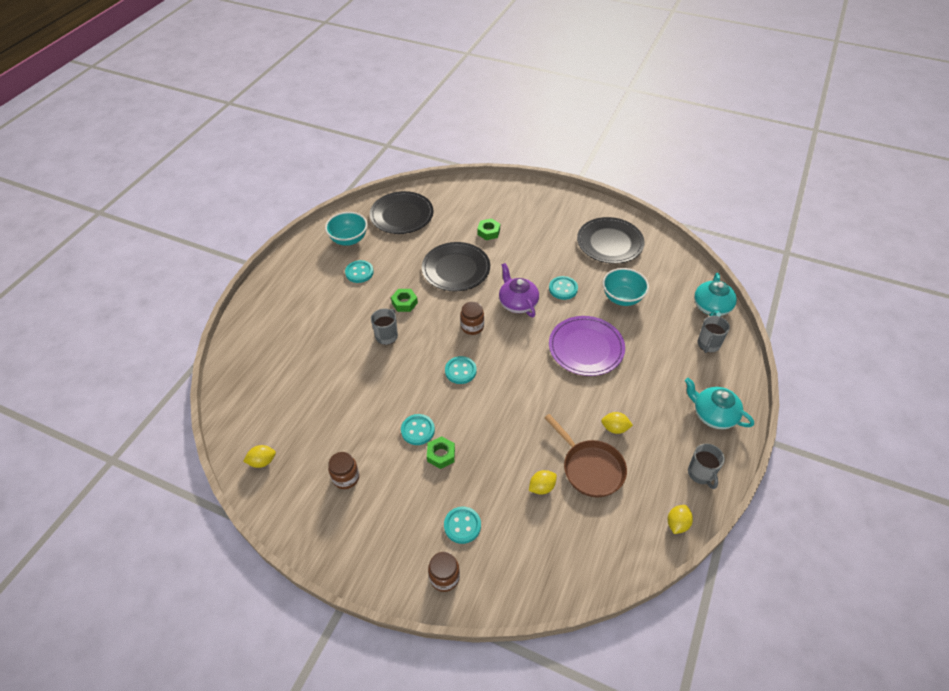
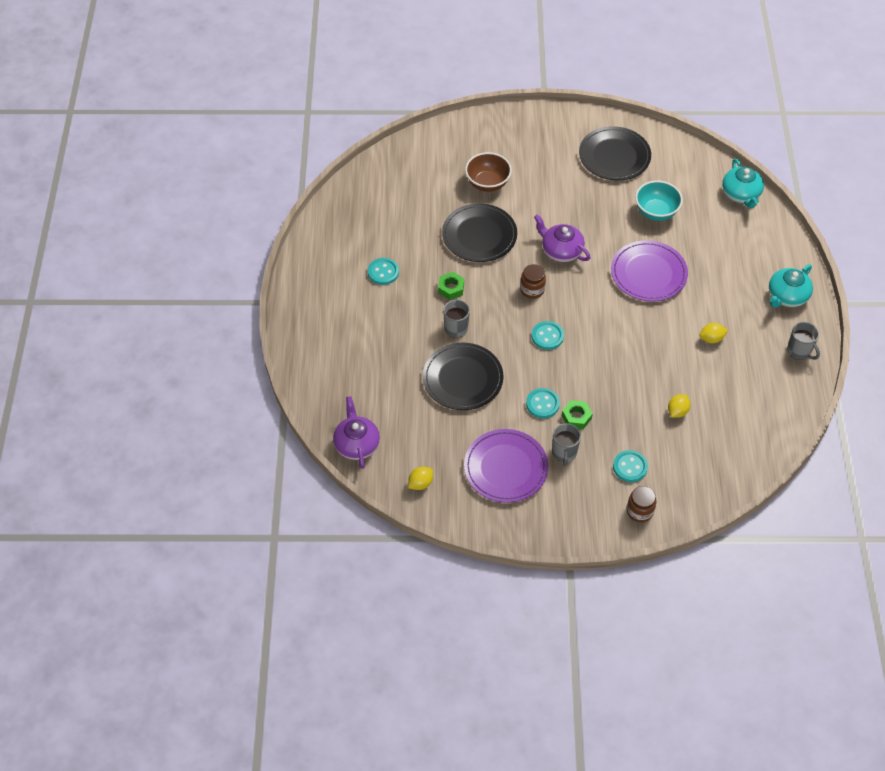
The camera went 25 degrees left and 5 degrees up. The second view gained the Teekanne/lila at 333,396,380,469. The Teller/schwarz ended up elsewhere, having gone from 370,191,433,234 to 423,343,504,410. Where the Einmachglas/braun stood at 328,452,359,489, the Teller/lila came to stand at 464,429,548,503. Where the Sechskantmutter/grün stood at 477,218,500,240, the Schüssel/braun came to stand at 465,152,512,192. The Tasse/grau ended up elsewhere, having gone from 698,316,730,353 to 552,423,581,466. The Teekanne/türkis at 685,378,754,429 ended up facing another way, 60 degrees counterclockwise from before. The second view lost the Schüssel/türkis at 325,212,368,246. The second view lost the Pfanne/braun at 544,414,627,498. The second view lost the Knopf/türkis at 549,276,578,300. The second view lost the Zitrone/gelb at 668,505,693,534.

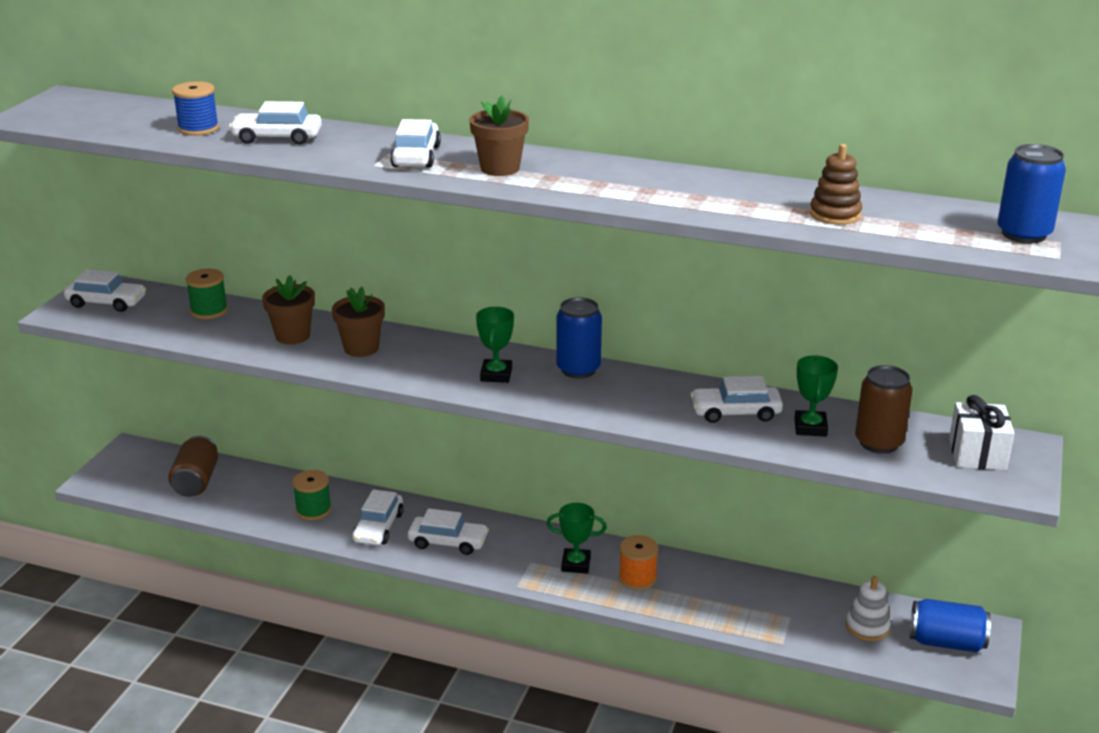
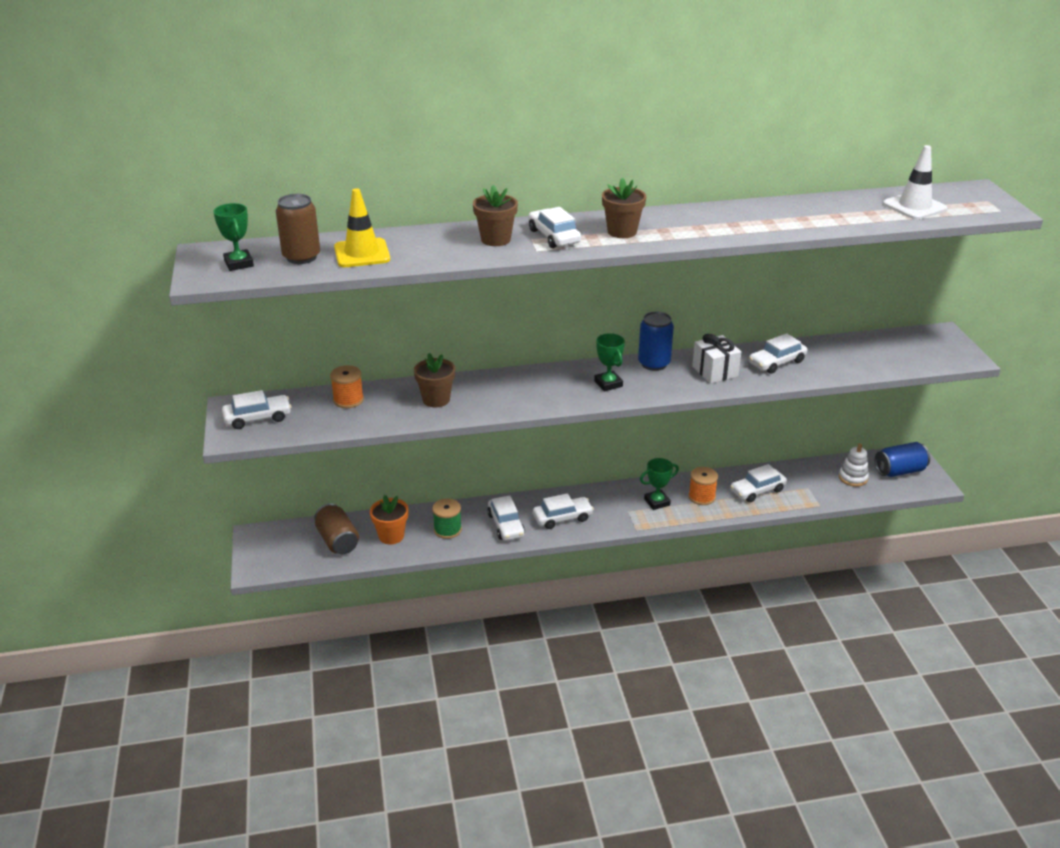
The camera went 30 degrees left and 5 degrees up. The Pokal/grün ended up elsewhere, having gone from 794,356,838,437 to 213,203,254,271. The Dose/braun ended up elsewhere, having gone from 855,365,912,454 to 276,194,320,264. What was the Garnrolle/grün at 185,269,228,319 turned into the Garnrolle/orange at 330,365,364,408. Where the Garnrolle/blau stood at 172,81,219,136, the Leitkegel/gelb came to stand at 334,188,390,267. The second view gained the Blumentopf/orange at 370,495,408,545. The Blumentopf/braun ended up elsewhere, having gone from 332,287,385,357 to 473,185,518,246. The Geschenk/weiß ended up elsewhere, having gone from 949,395,1014,470 to 692,334,741,384. The Auto/weiß ended up elsewhere, having gone from 229,101,322,145 to 730,464,787,502. The second view gained the Leitkegel/weiß at 883,145,948,220. The second view lost the Stapelspielzeug/braun at 810,144,862,225. The second view lost the Dose/blau at 997,144,1066,243.

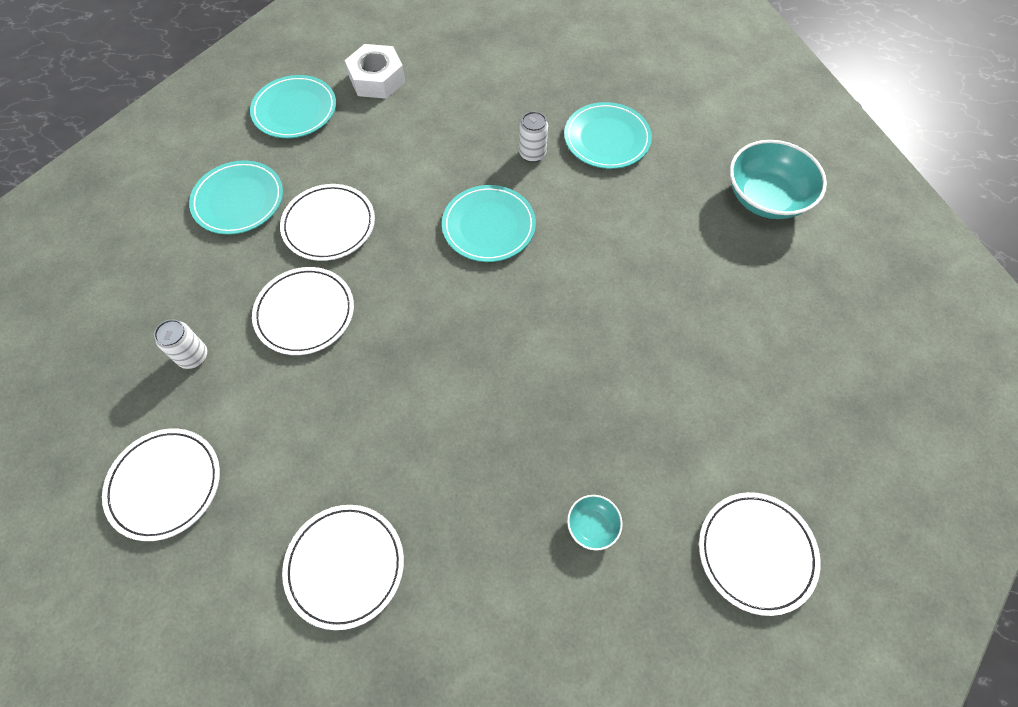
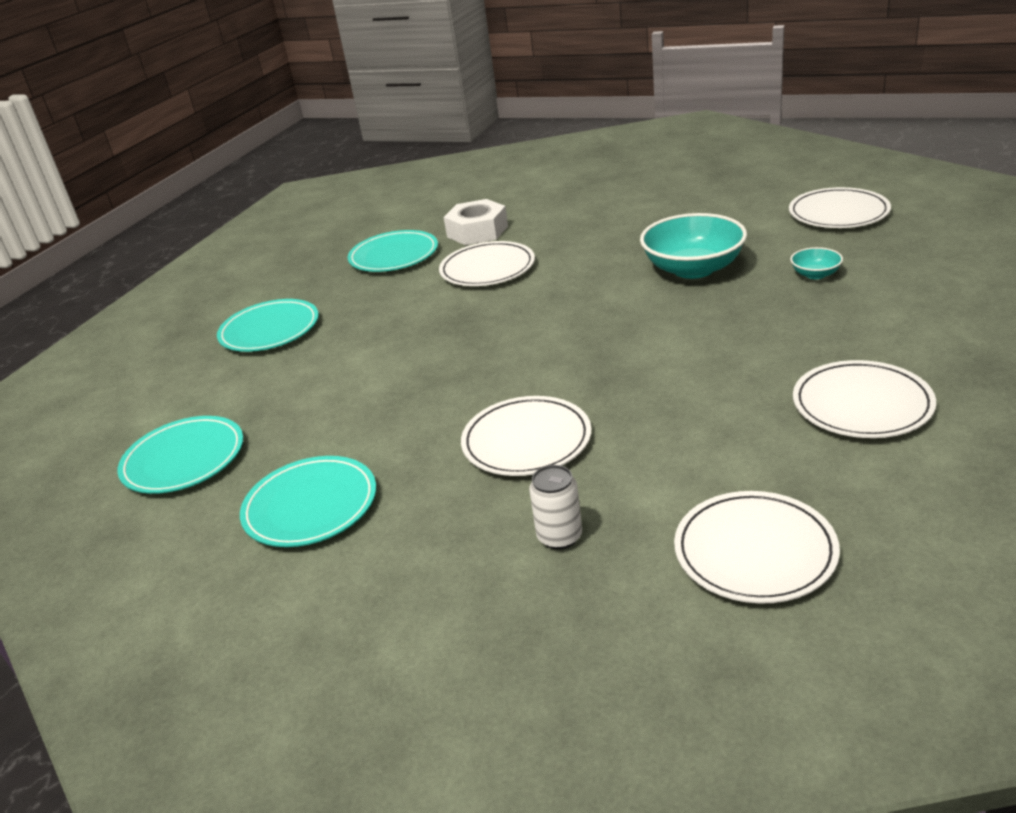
The camera went 70 degrees left and 30 degrees down. The Teller/türkis ended up elsewhere, having gone from 442,185,536,262 to 217,299,319,352. The Teller/weiß ended up elsewhere, having gone from 280,184,375,261 to 439,241,535,286. The Sechskantmutter/weiß ended up elsewhere, having gone from 345,44,405,99 to 444,199,508,245. The Schüssel/türkis ended up elsewhere, having gone from 730,140,827,219 to 640,213,747,279. The second view lost the Dose/weiß at 519,111,548,162.

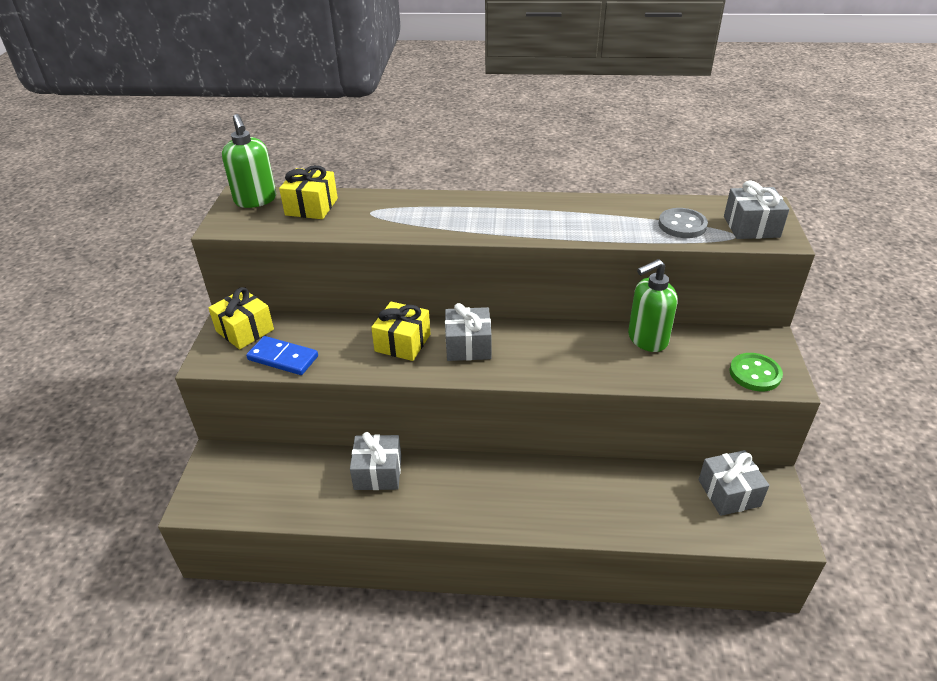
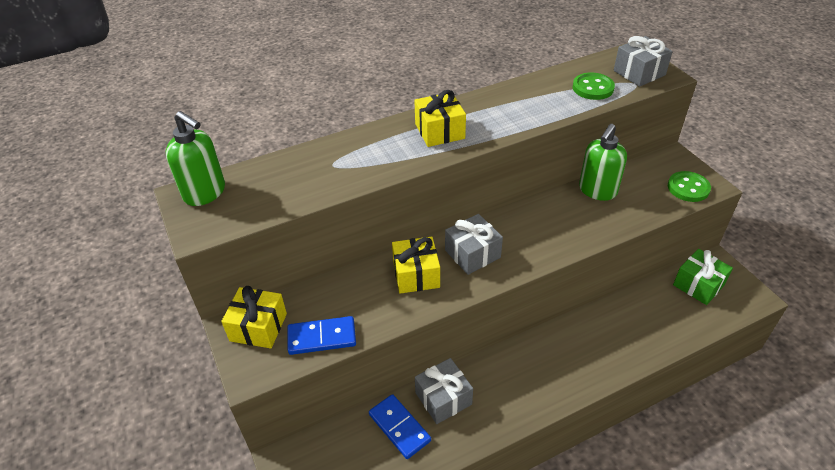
The camera went 30 degrees left and 5 degrees up. The second view gained the Dominostein/blau at 369,394,431,459. The Geschenk/gelb ended up elsewhere, having gone from 279,165,338,219 to 414,90,466,147. What was the Knopf/grau at 658,208,708,238 turned into the Knopf/grün at 573,73,615,100. What was the Geschenk/grau at 699,450,769,516 turned into the Geschenk/grün at 673,249,733,305.

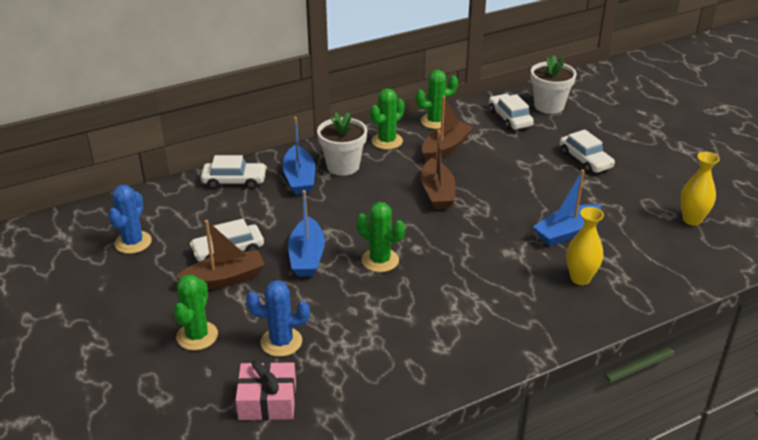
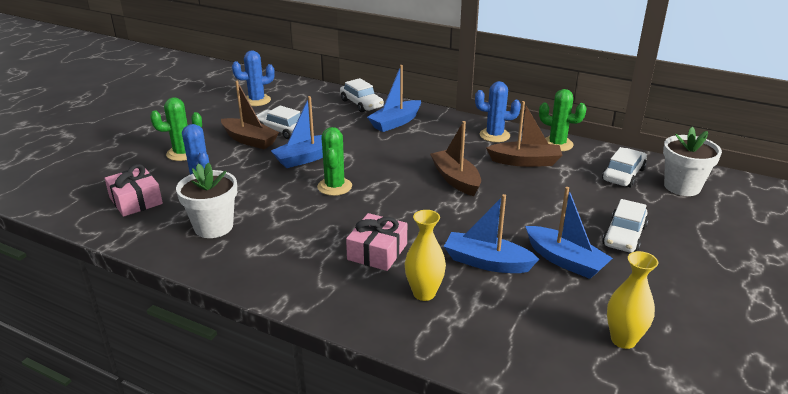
The camera went 55 degrees right and 5 degrees down. The Blumentopf/weiß ended up elsewhere, having gone from 317,112,367,176 to 176,162,237,238. The second view gained the Geschenk/rosa at 346,213,407,271. The Boot/braun at 421,130,455,210 ended up facing another way, 105 degrees clockwise from before. What was the Kaktus/grün at 370,88,405,150 turned into the Kaktus/blau at 475,81,521,142. The second view gained the Boot/blau at 525,187,613,279.

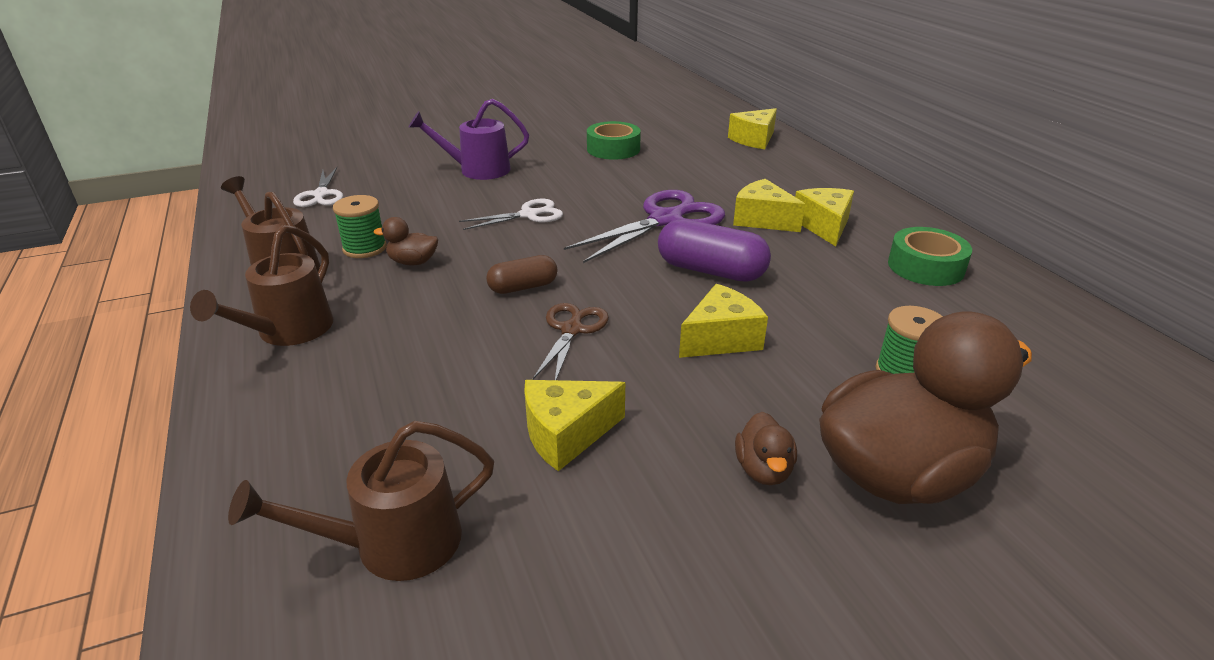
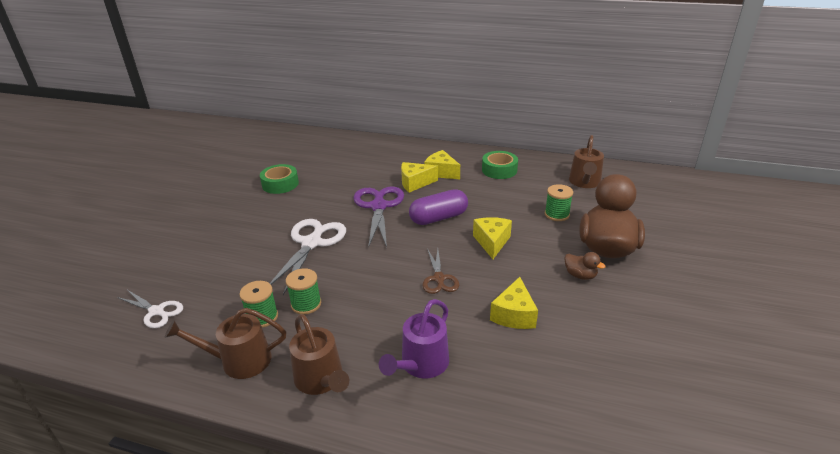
The camera went 50 degrees left and 0 degrees up. The size of the Schere/weiß at 459,199,563,230 changed by a factor of 1.72. Where the Ente/braun stood at 373,217,438,265, the Garnrolle/grün came to stand at 286,268,321,315. The Gießkanne/lila ended up elsewhere, having gone from 409,99,529,180 to 379,299,449,378. The Schere/braun at 533,303,609,380 ended up facing another way, 150 degrees counterclockwise from before. The Gießkanne/braun ended up elsewhere, having gone from 228,421,494,581 to 569,135,604,188. The second view lost the Kapsel/braun at 486,255,557,294. The second view lost the Käse/gelb at 728,108,777,149.

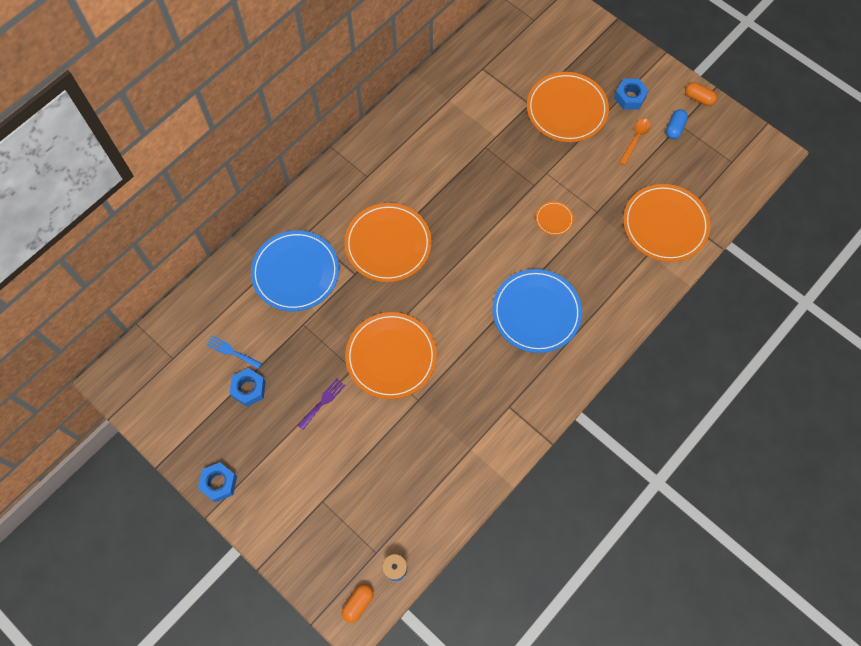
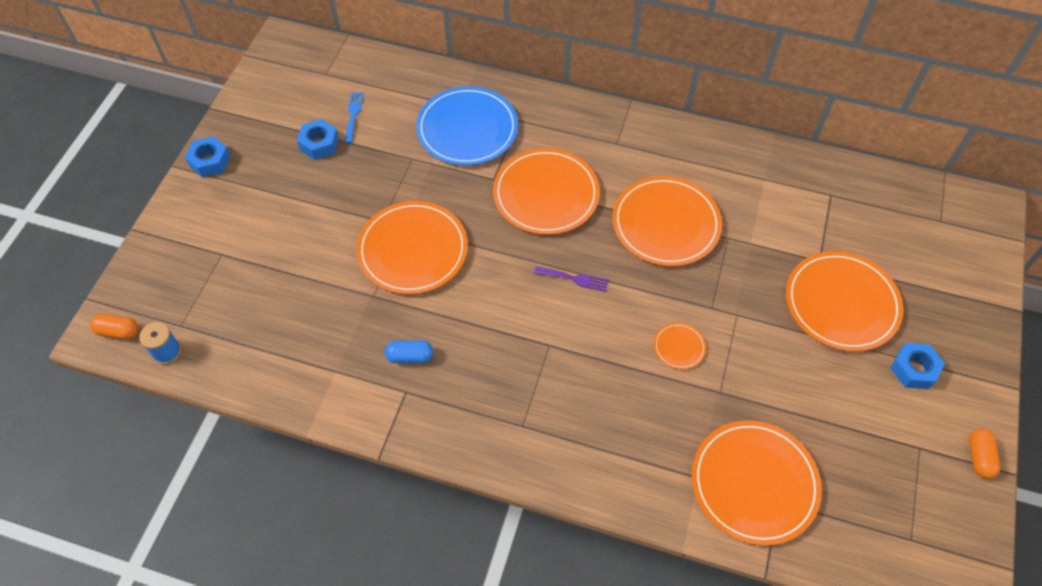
The camera went 65 degrees right and 10 degrees down. The Kapsel/blau ended up elsewhere, having gone from 666,109,688,139 to 385,341,433,363. The Gabel/lila ended up elsewhere, having gone from 298,378,345,430 to 534,266,609,292. The second view gained the Teller/orange at 612,176,722,266. The second view lost the Teller/blau at 492,269,582,353. The second view lost the Löffel/orange at 619,118,651,165.

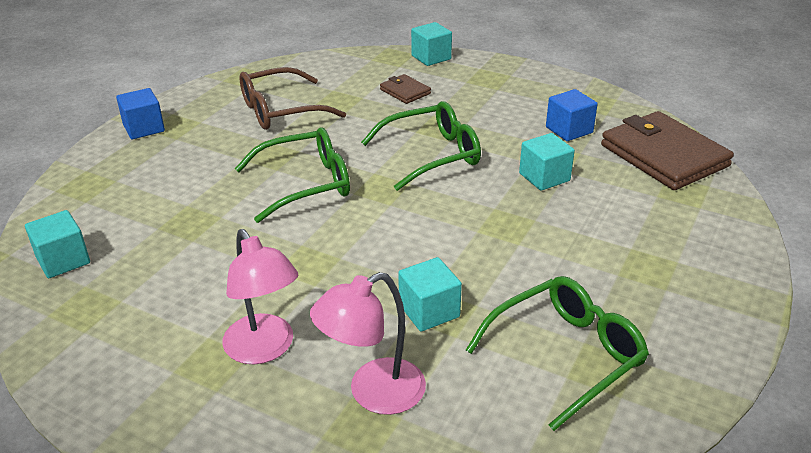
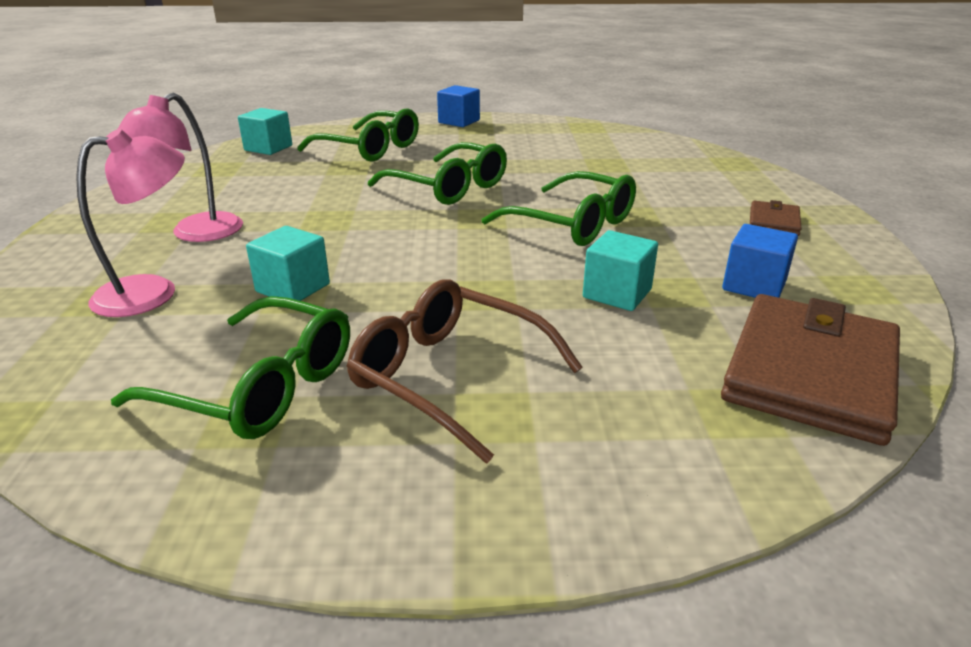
The camera went 60 degrees right and 5 degrees down. The Lampe/rosa at 310,272,426,415 ended up facing another way, 120 degrees clockwise from before. The second view gained the Brille/grün at 297,108,419,162. The Brille/braun ended up elsewhere, having gone from 239,67,346,130 to 346,280,583,463. The Geldbörse/braun ended up elsewhere, having gone from 380,74,431,104 to 750,200,802,236. The second view lost the Kubus/türkis at 411,22,452,66.

